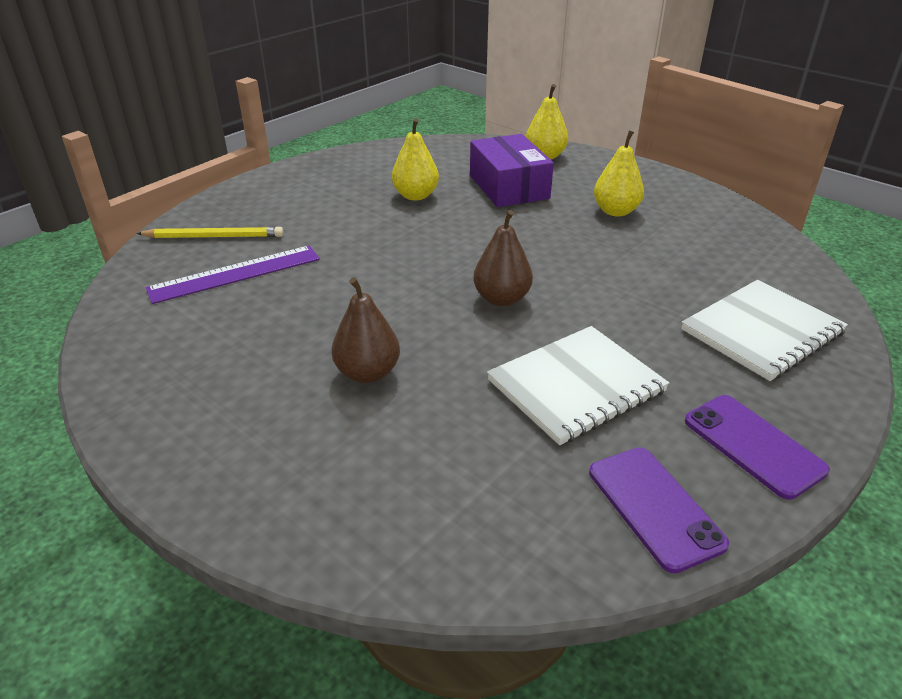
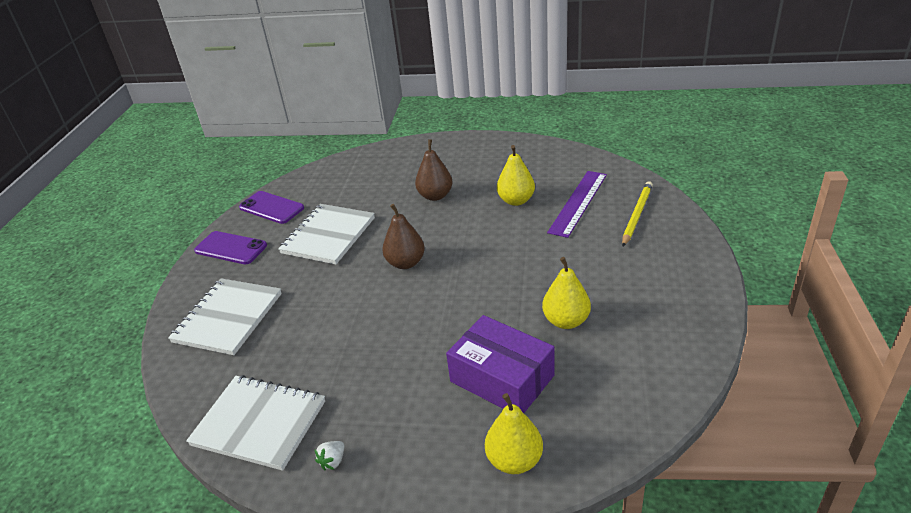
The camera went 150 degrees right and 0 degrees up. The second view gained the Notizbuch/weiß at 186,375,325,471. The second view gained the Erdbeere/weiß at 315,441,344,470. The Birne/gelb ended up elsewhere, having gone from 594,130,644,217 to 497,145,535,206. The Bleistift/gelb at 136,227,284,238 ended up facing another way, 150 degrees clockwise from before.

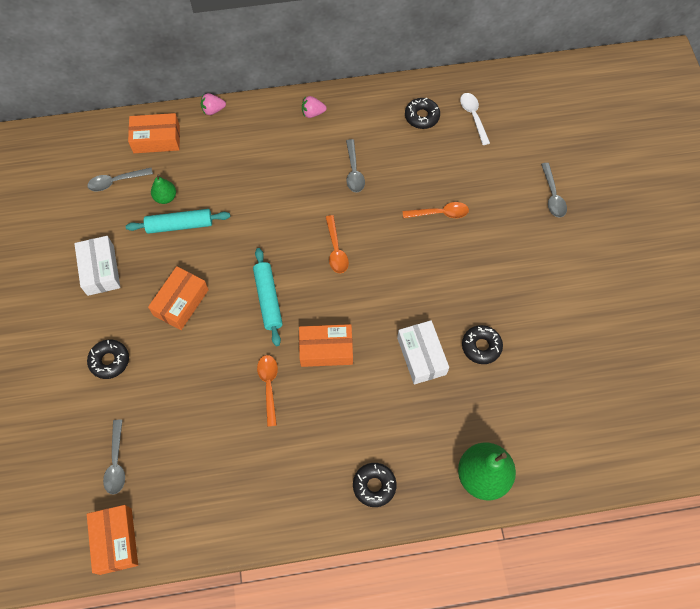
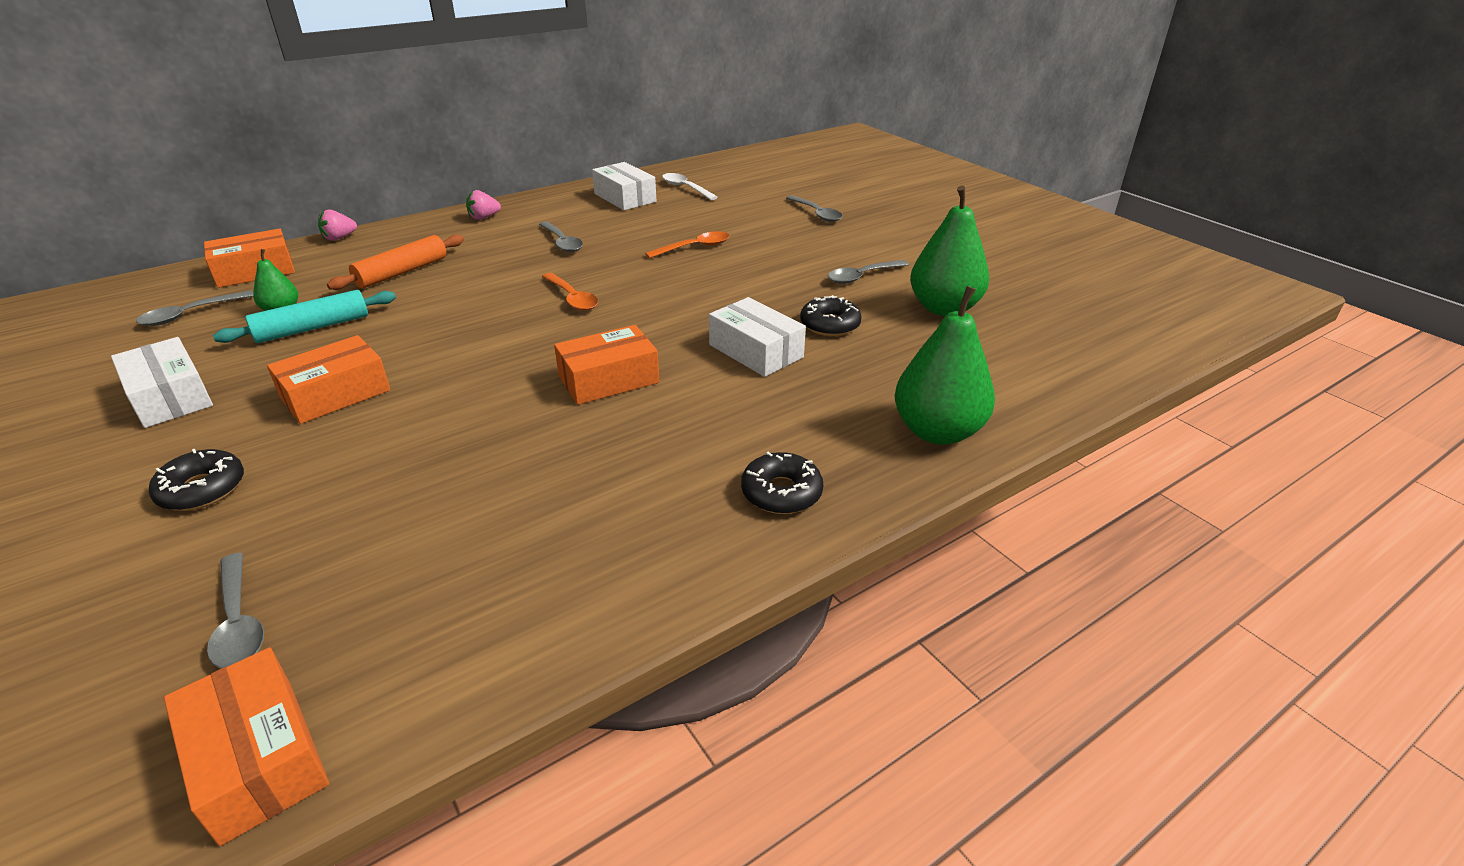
The camera went 25 degrees left and 30 degrees down. The Schachtel/orange at 148,266,209,330 ended up facing another way, 45 degrees clockwise from before. The second view gained the Nudelholz/orange at 327,235,464,290. Where the Donut/schwarz stood at 405,98,440,129, the Schachtel/weiß came to stand at 592,162,656,210. The second view gained the Löffel/grau at 828,260,909,284. The second view gained the Birne/grün at 910,186,989,316. The second view lost the Nudelholz/türkis at 253,248,283,346. The second view lost the Löffel/orange at 257,355,278,427.

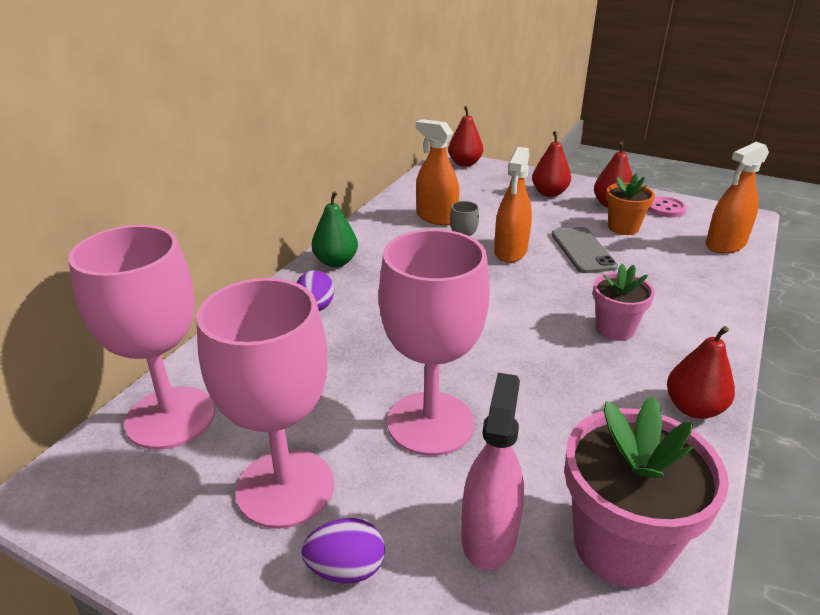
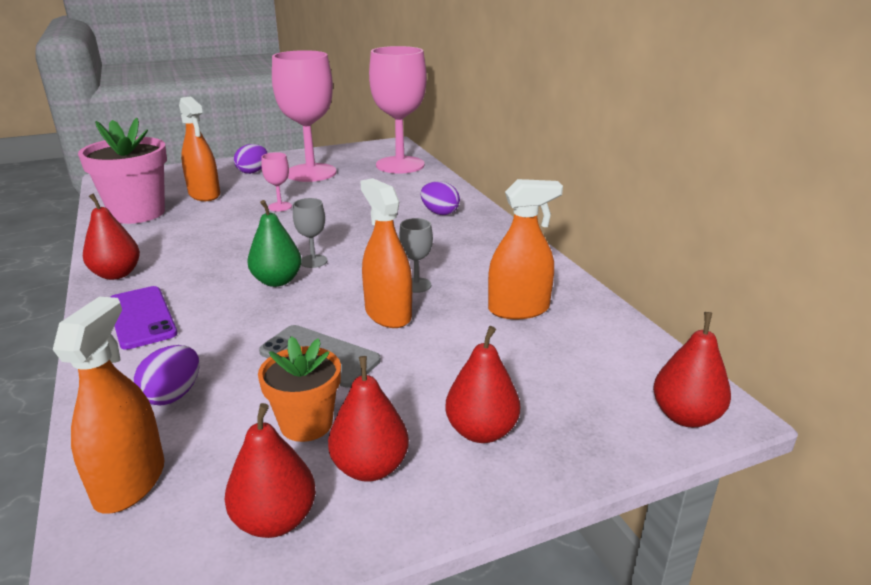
The camera went 130 degrees right and 5 degrees down. The second view gained the Handy/lila at 110,286,178,350. The second view gained the Ei/lila at 134,345,200,405. What was the Sprühflasche/rosa at 461,373,524,570 turned into the Sprühflasche/orange at 179,96,220,201. Where the Knopf/rosa stood at 648,196,687,218, the Birne/rot came to stand at 225,403,316,538. The Birne/grün ended up elsewhere, having gone from 312,191,358,267 to 247,200,302,287. The size of the Kelch/rosa at 379,229,490,456 changed by a factor of 0.41. The second view gained the Kelch/grau at 293,198,328,268. The second view lost the Blumentopf/rosa at 593,264,655,341.

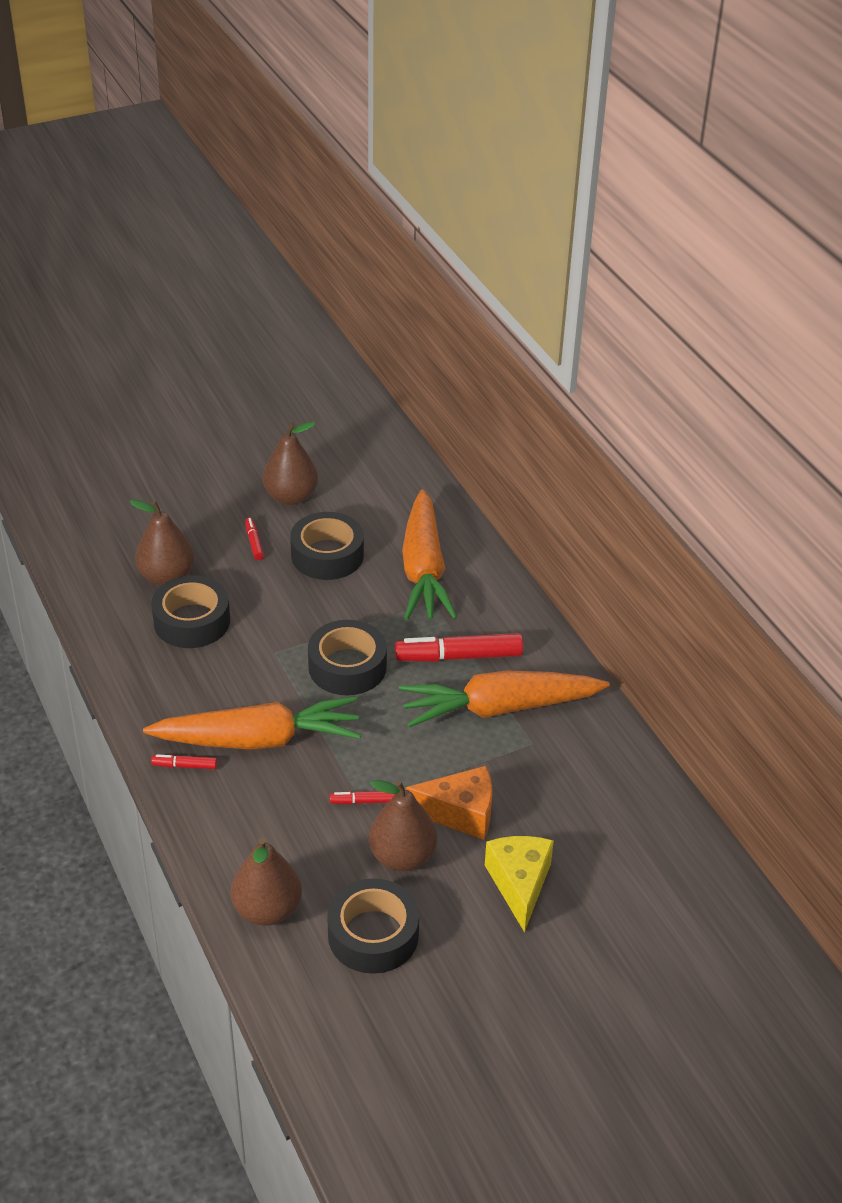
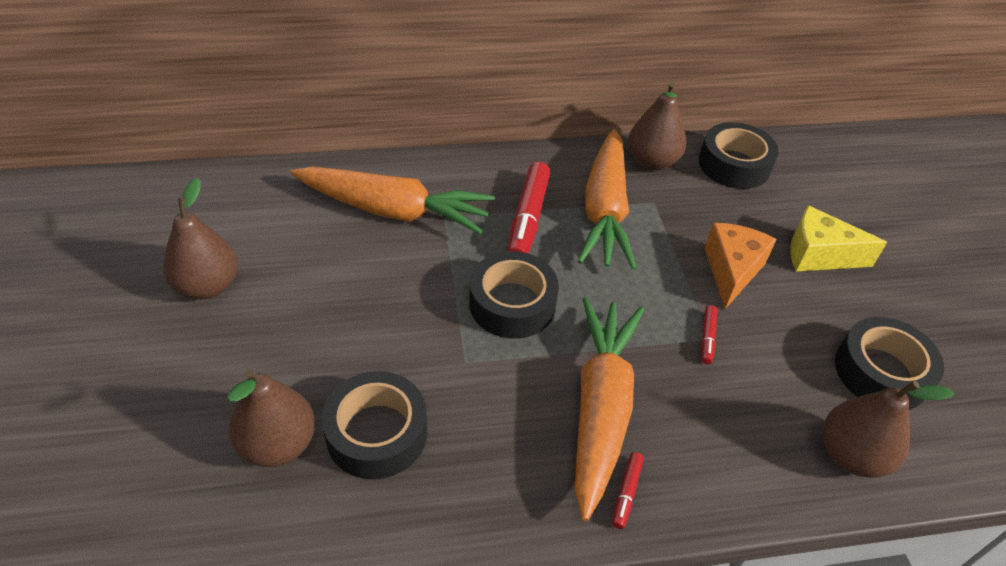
The camera went 75 degrees left and 5 degrees up. The Birne/braun ended up elsewhere, having gone from 369,780,437,871 to 628,82,686,170. The Klebeband/schwarz ended up elsewhere, having gone from 290,512,364,580 to 699,122,779,189. The second view lost the Filzstift/rot at 245,518,264,560.

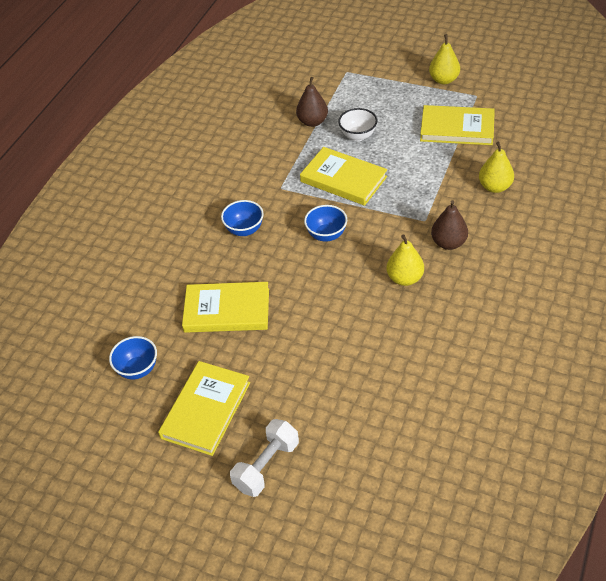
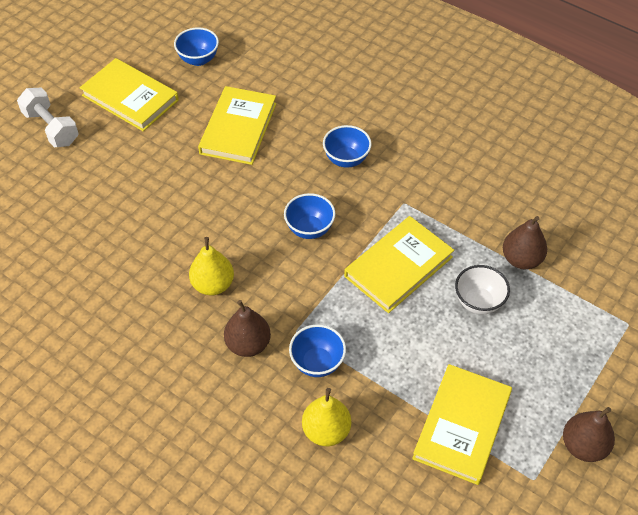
The camera went 100 degrees right and 5 degrees up. The second view gained the Schüssel/blau at 289,324,346,377. What was the Birne/gelb at 429,34,460,84 turned into the Birne/braun at 563,407,615,462.

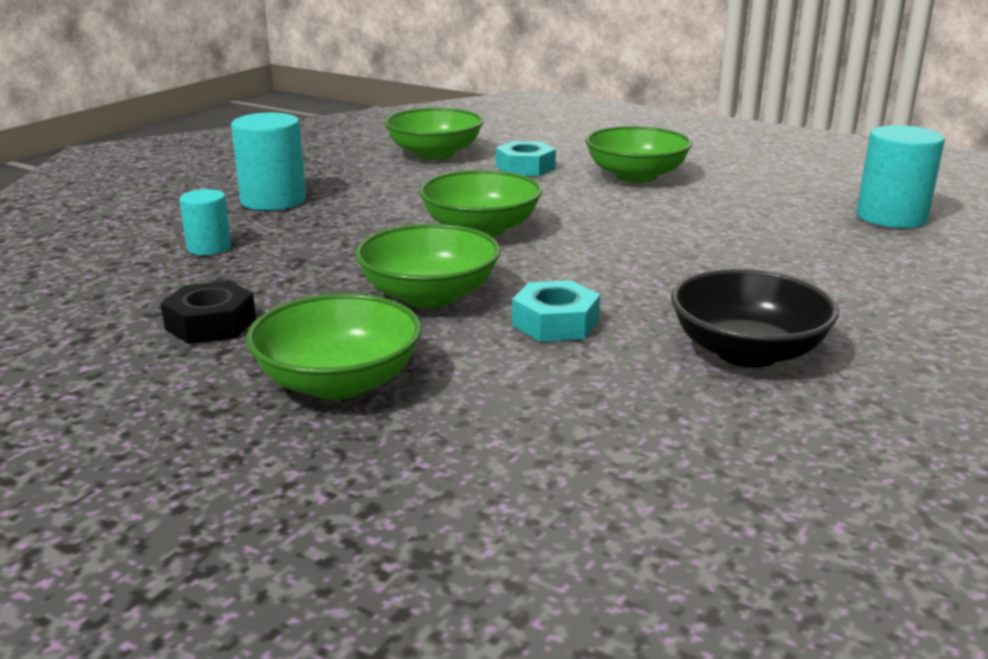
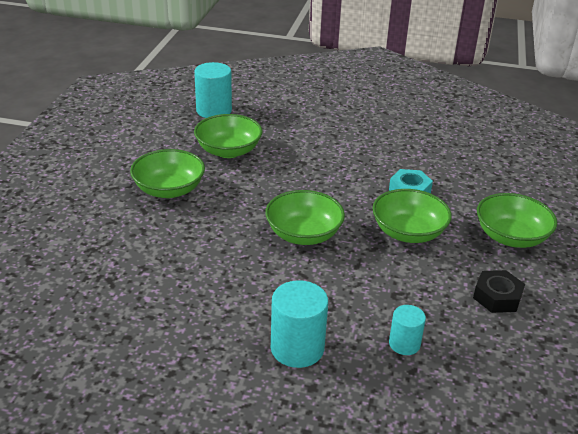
The camera went 110 degrees left and 10 degrees up. The Schüssel/grün ended up elsewhere, having gone from 384,108,483,160 to 194,114,262,158. The second view lost the Sechskantmutter/türkis at 496,141,556,176. The second view lost the Schüssel/schwarz at 671,269,839,367.

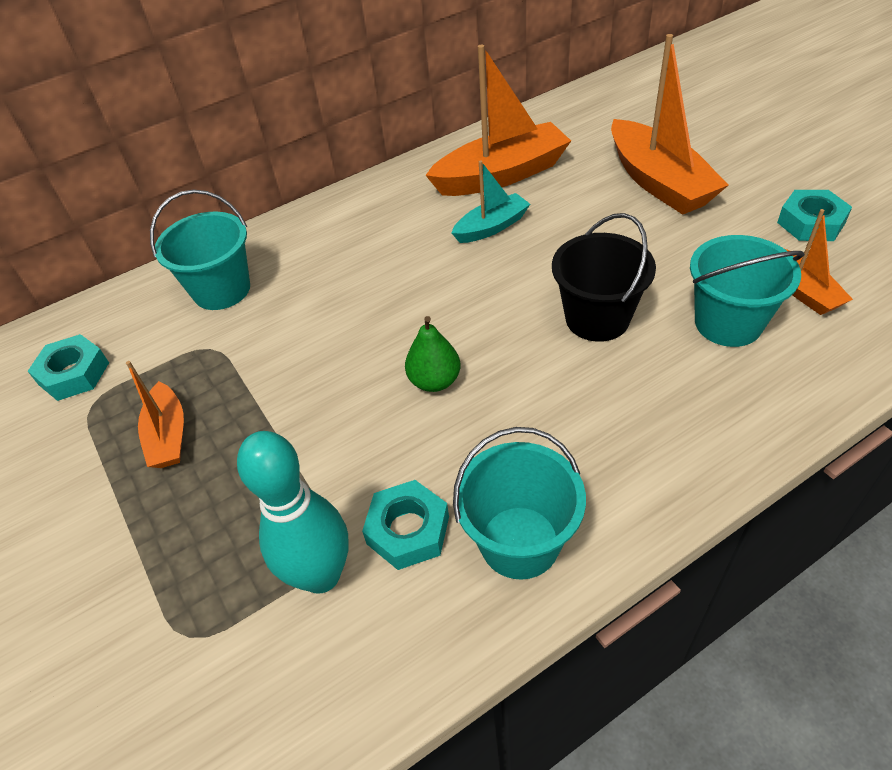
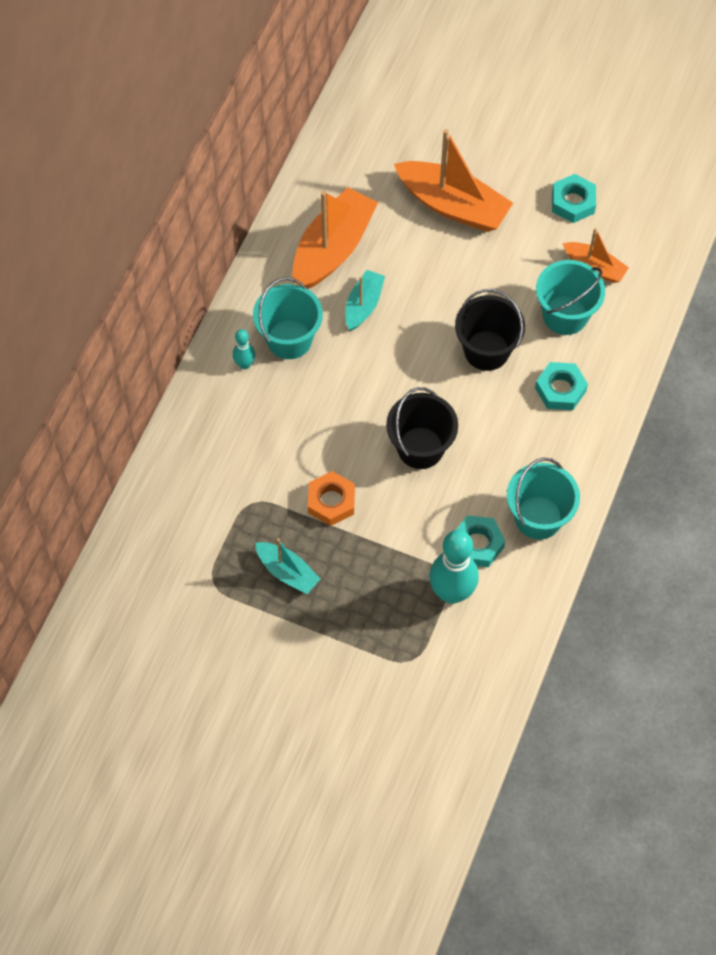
The camera went 40 degrees left and 15 degrees up. The second view gained the Bowlingkegel/türkis at 233,329,255,369. The Eimer/türkis ended up elsewhere, having gone from 150,190,250,310 to 253,277,323,359. What was the Boot/orange at 126,361,184,468 turned into the Boot/türkis at 255,538,321,594. The second view gained the Sechskantmutter/orange at 308,471,355,526. Where the Birne/grün stood at 405,316,460,392, the Eimer/schwarz came to stand at 386,387,458,469. The Sechskantmutter/türkis ended up elsewhere, having gone from 28,334,109,401 to 535,362,588,410.

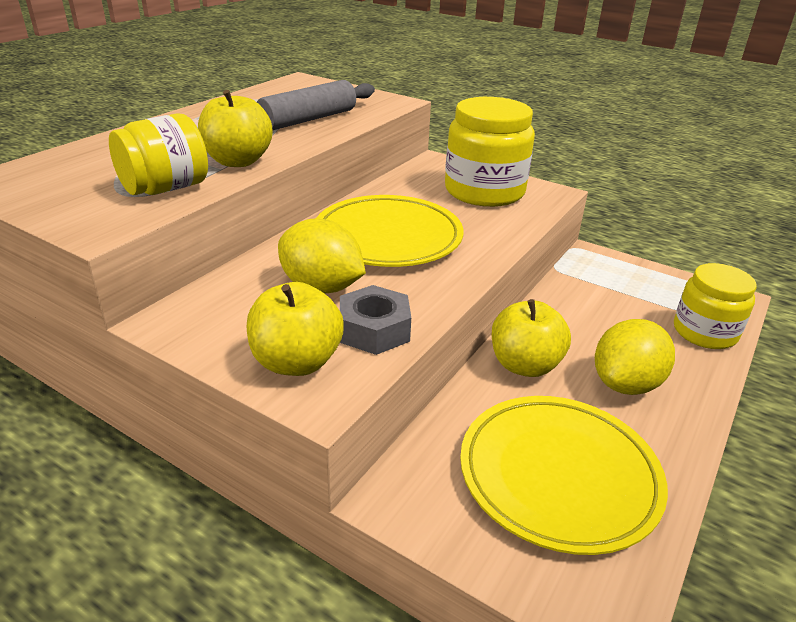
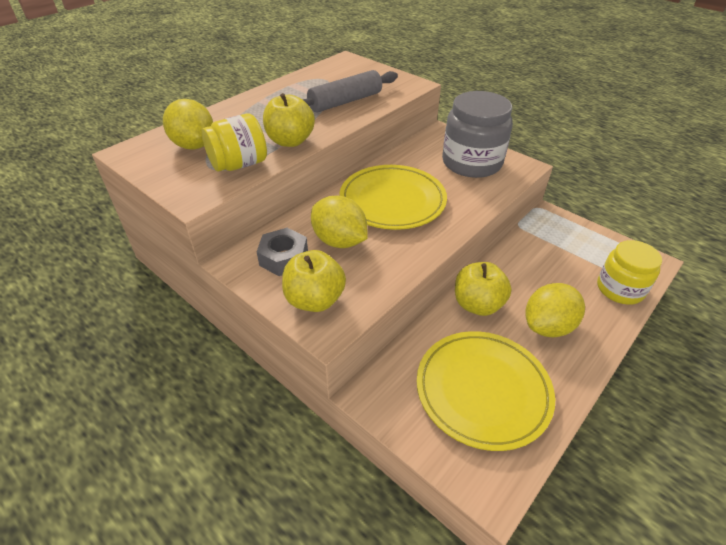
The camera went 10 degrees right and 10 degrees up. The second view gained the Zitrone/gelb at 163,99,213,150. The Sechskantmutter/grau ended up elsewhere, having gone from 340,285,411,355 to 257,228,308,276. What was the Einmachglas/gelb at 445,97,535,207 turned into the Einmachglas/grau at 442,91,513,178.

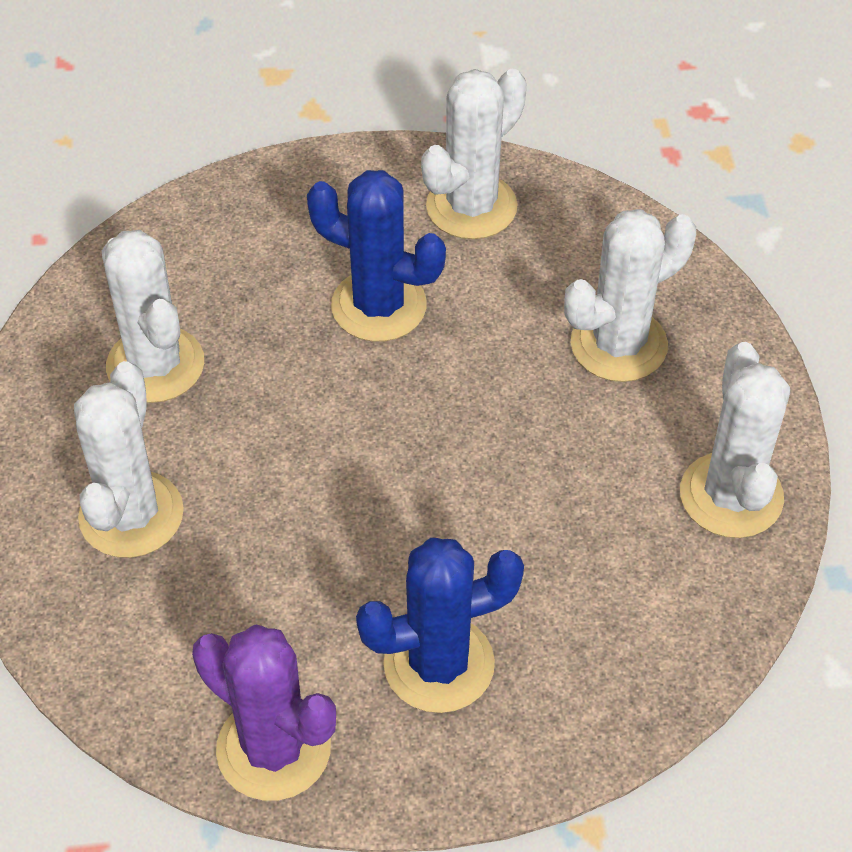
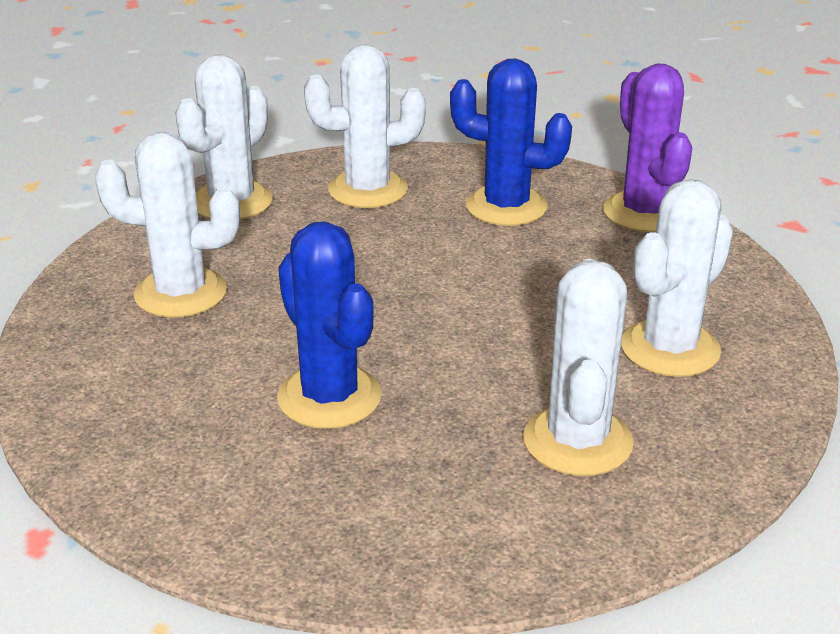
The camera went 145 degrees left and 20 degrees down. The Kaktus/weiß ended up elsewhere, having gone from 421,69,527,239 to 304,44,426,208.

